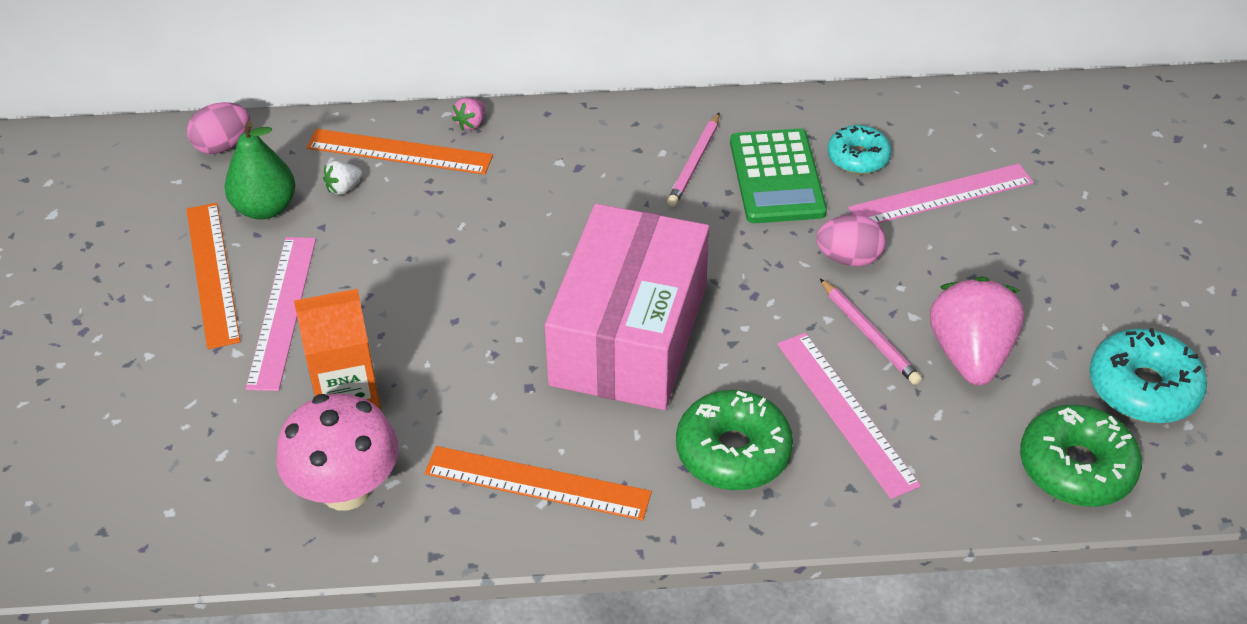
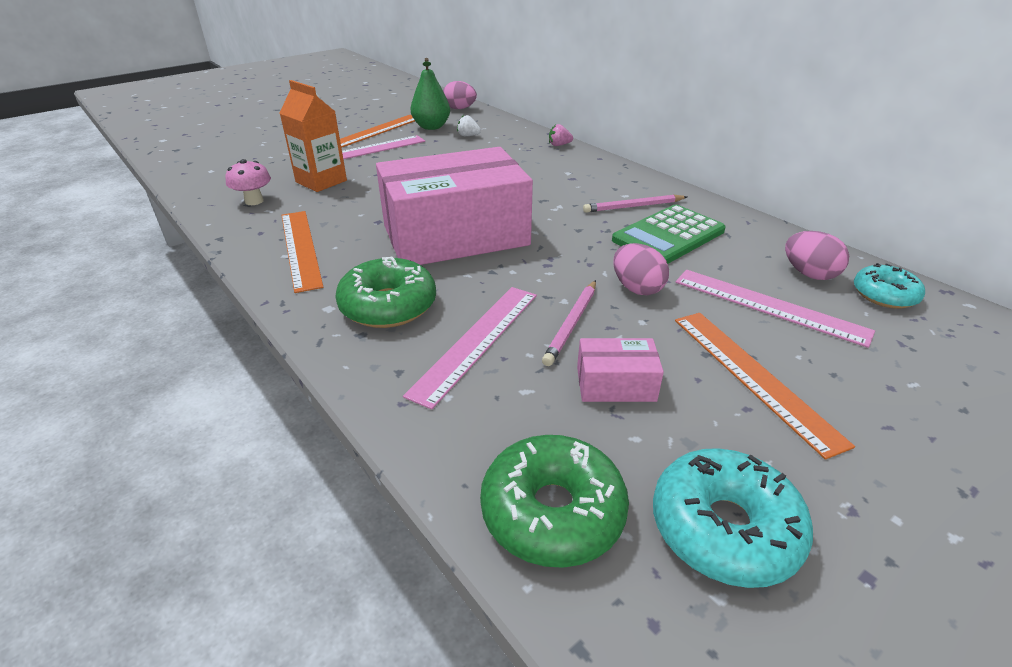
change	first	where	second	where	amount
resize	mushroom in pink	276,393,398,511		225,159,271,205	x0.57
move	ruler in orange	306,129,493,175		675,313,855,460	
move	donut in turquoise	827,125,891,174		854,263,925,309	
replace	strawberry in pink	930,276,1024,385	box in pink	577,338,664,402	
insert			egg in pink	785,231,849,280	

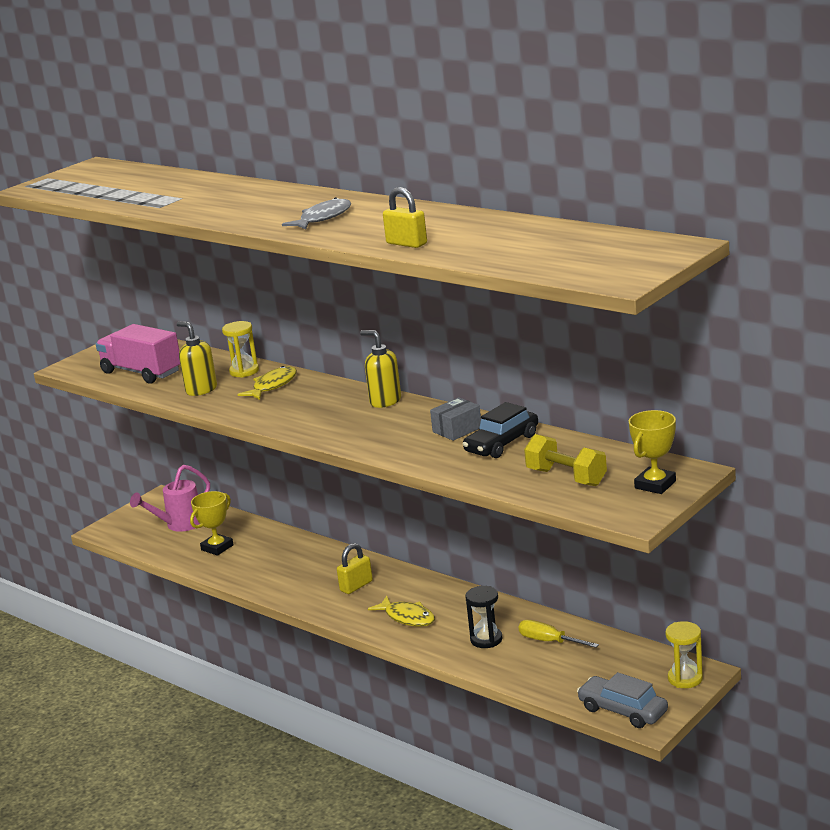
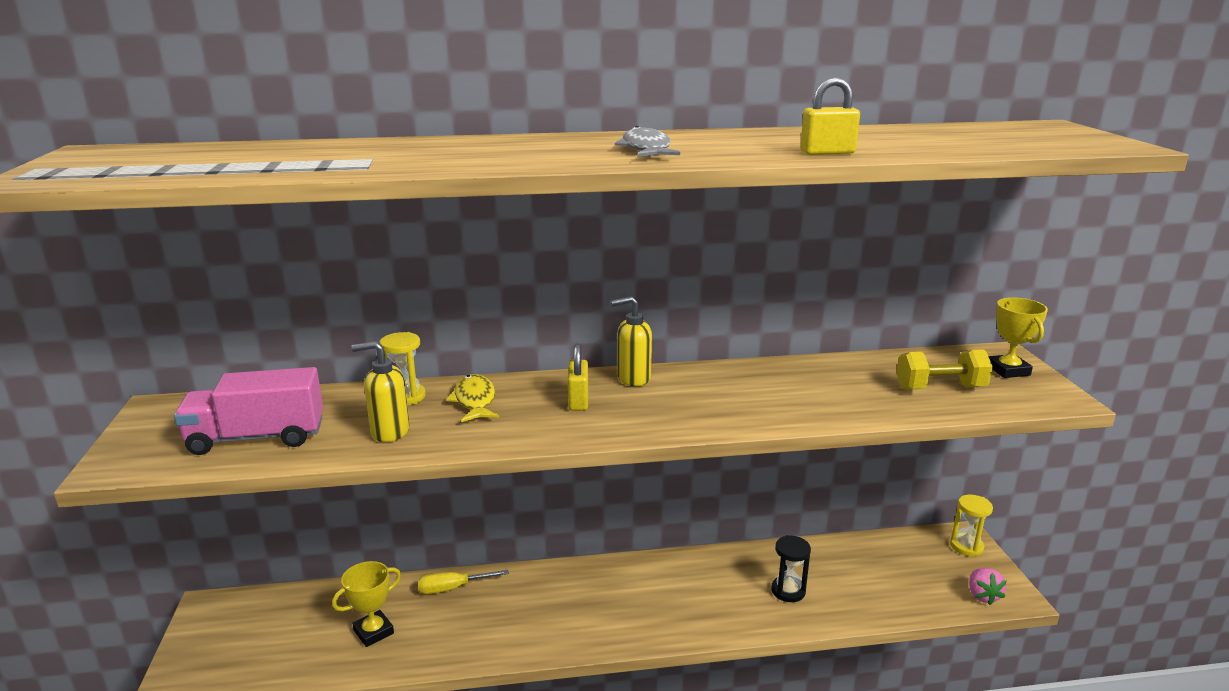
change	first	where	second	where	amount
delete	watering can in pink	130,465,210,532			
rotate	trophy in yellow	190,491,234,556		332,561,401,647	60 degrees clockwise
move	padlock in yellow	337,543,373,594		568,344,588,411	
delete	fish in yellow	368,596,435,627			
delete	box in grey	430,397,481,441			
delete	car in black	462,402,538,458			
move	screwdriver in yellow	519,620,599,648		418,570,509,594	
replace	car in grey	577,672,668,728	strawberry in pink	969,568,1006,605	

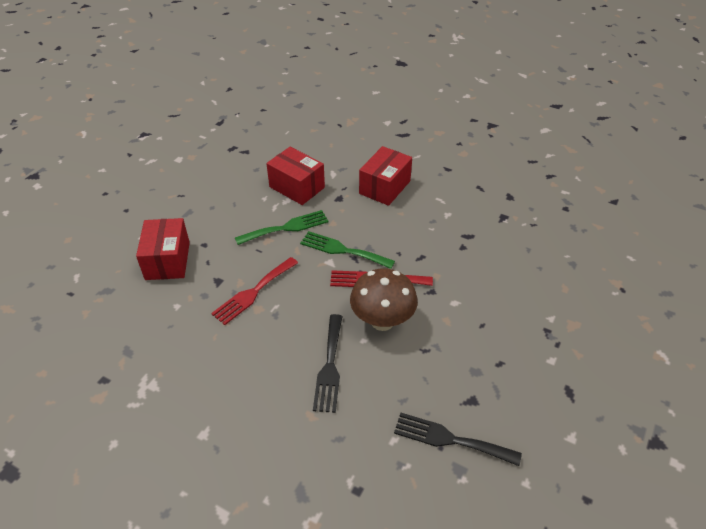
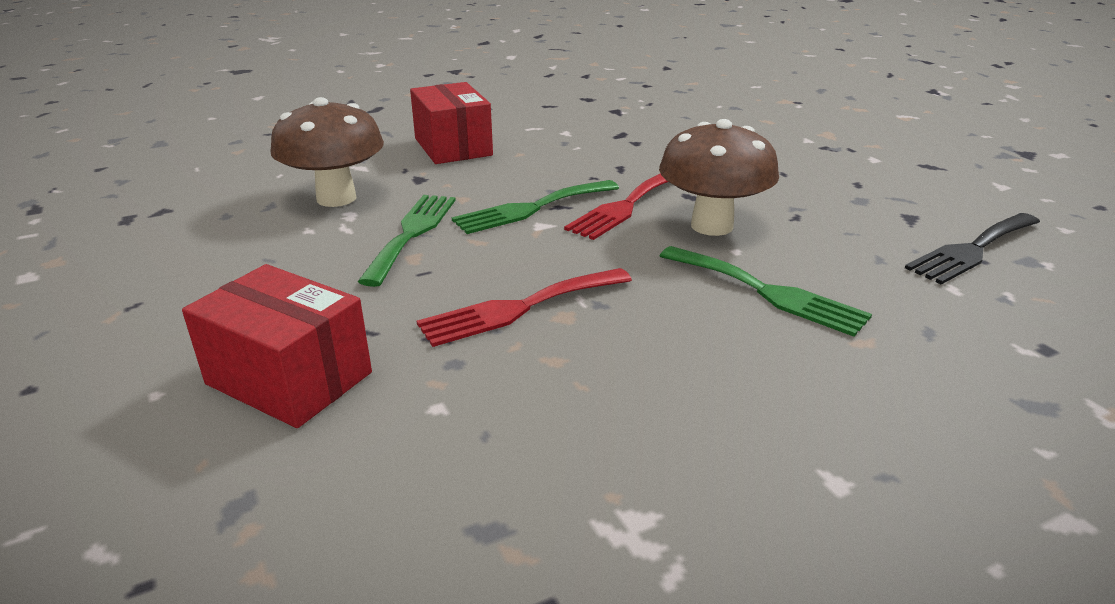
change	first	where	second	where	amount
rotate	fork in red	211,257,298,325		417,268,632,347	75 degrees clockwise
replace	box in red	266,147,325,205	mushroom in brown	270,97,384,207	
recolor	fork in black	313,314,343,413	fork in green	660,246,872,337	

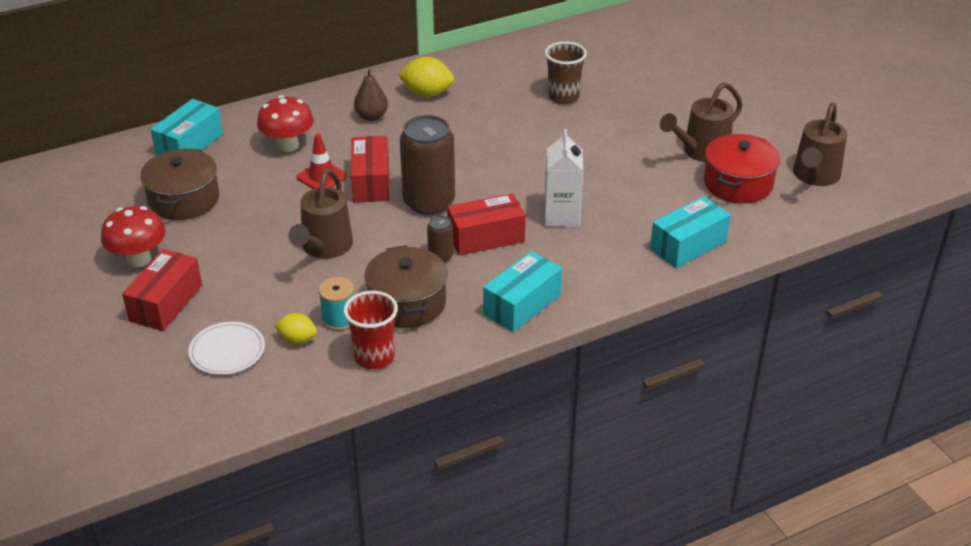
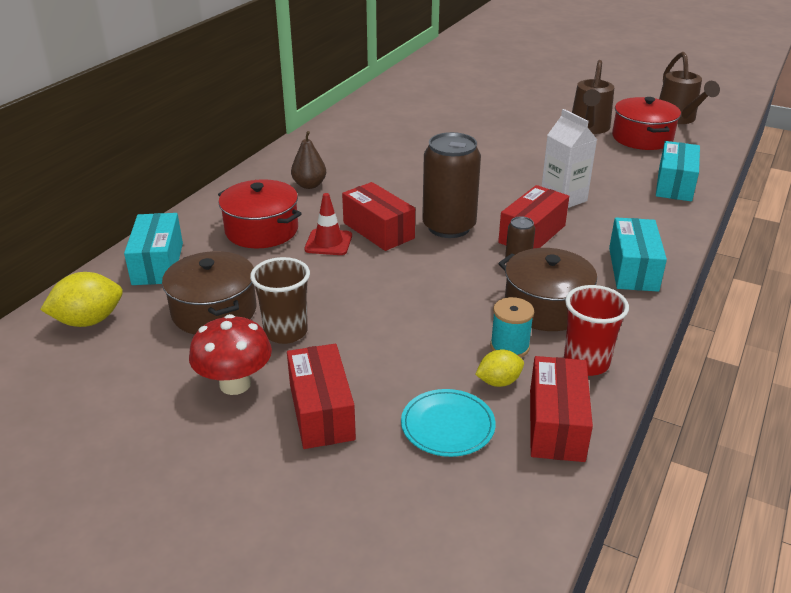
change	first	where	second	where	amount
recolor	plate in white	188,322,265,375	plate in turquoise	401,389,496,457	
replace	mushroom in red	257,95,314,152	pot in red	218,179,302,248	
delete	watering can in brown	289,169,353,259			
move	lemon in yellow	398,57,454,97		40,272,123,327	
move	cup in brown	545,41,587,104		250,257,310,344	
insert			box in red	530,356,593,462	

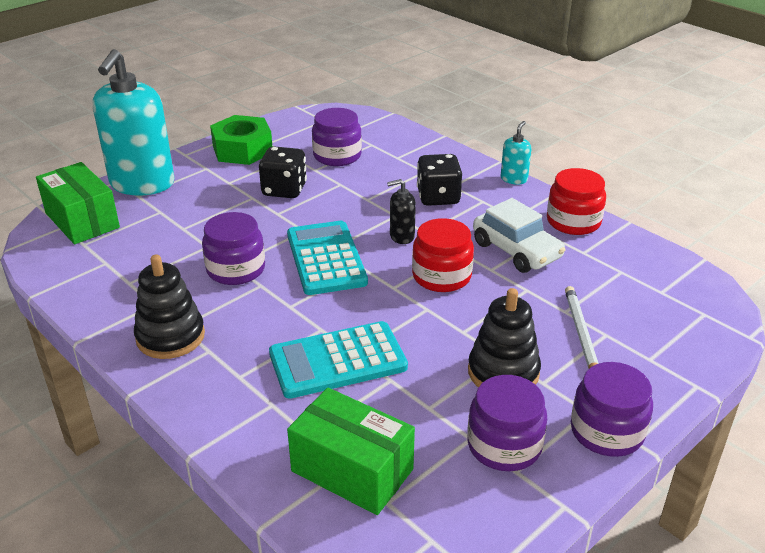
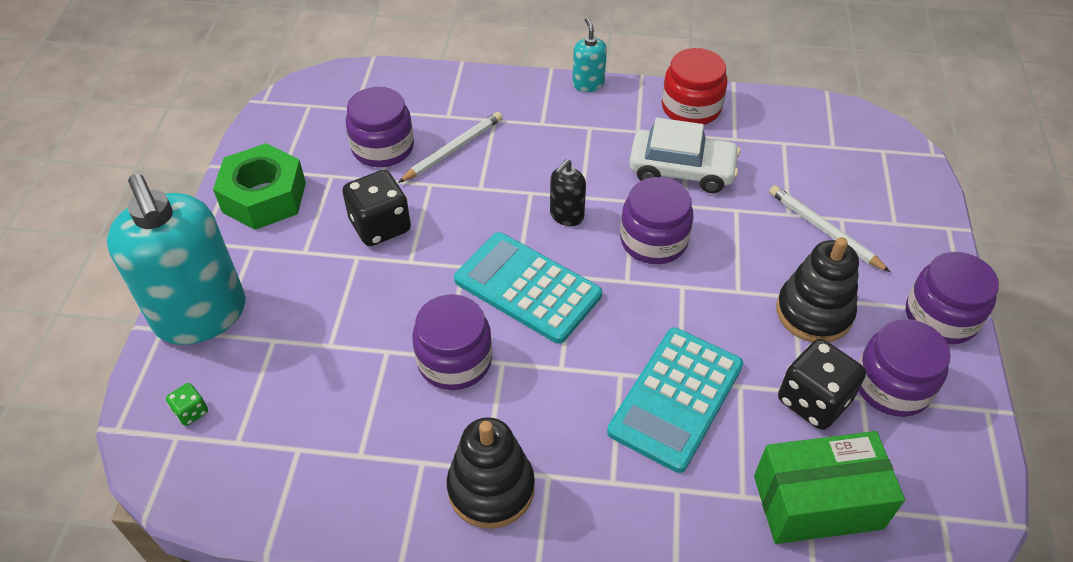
change	first	where	second	where	amount
replace	box in green	36,162,120,244	dice in green	166,383,208,426	
recolor	jar in red	412,218,474,292	jar in purple	620,177,693,264	
move	dice in black	417,154,462,206		778,339,866,430	
insert			pencil in white	398,112,503,183	

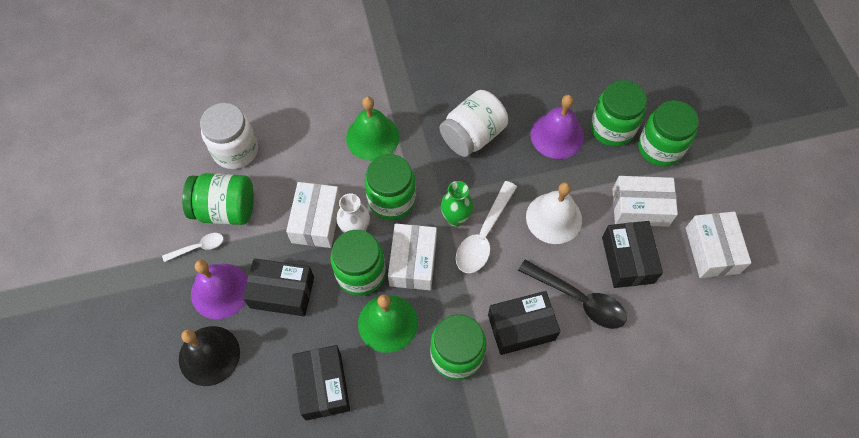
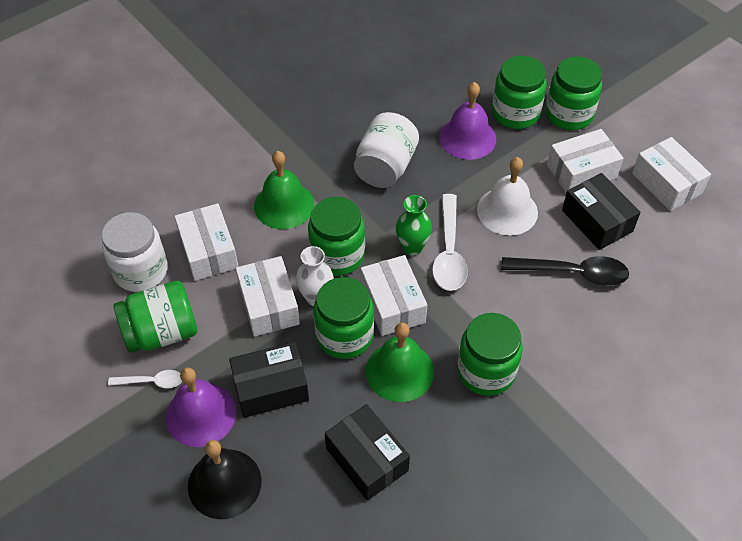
change	first	where	second	where	amount
rotate	spoon in white	162,233,223,262		108,370,182,388	45 degrees clockwise
delete	box in black	488,291,560,355			
insert			box in white	174,203,239,281	

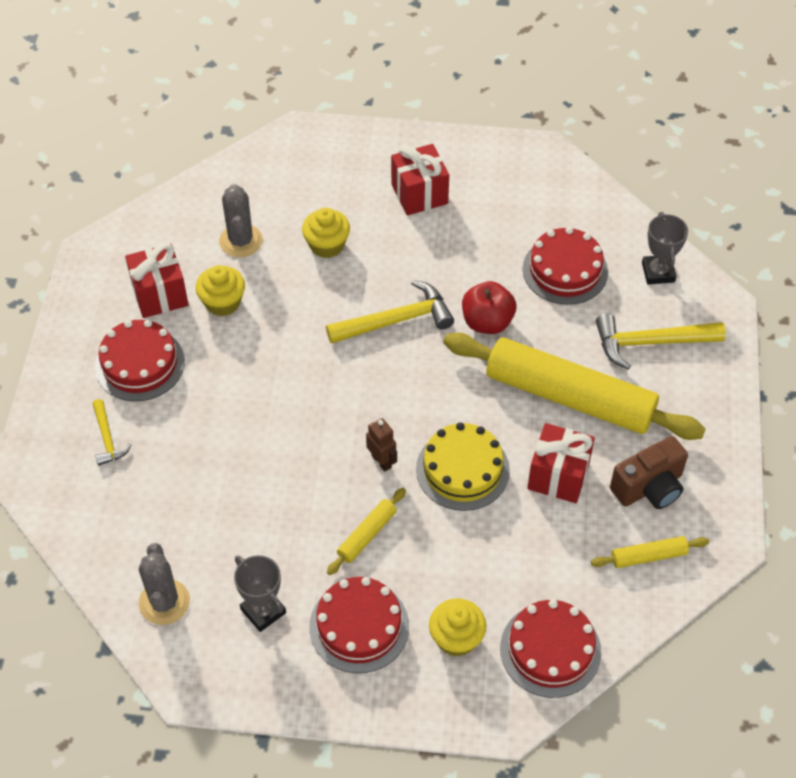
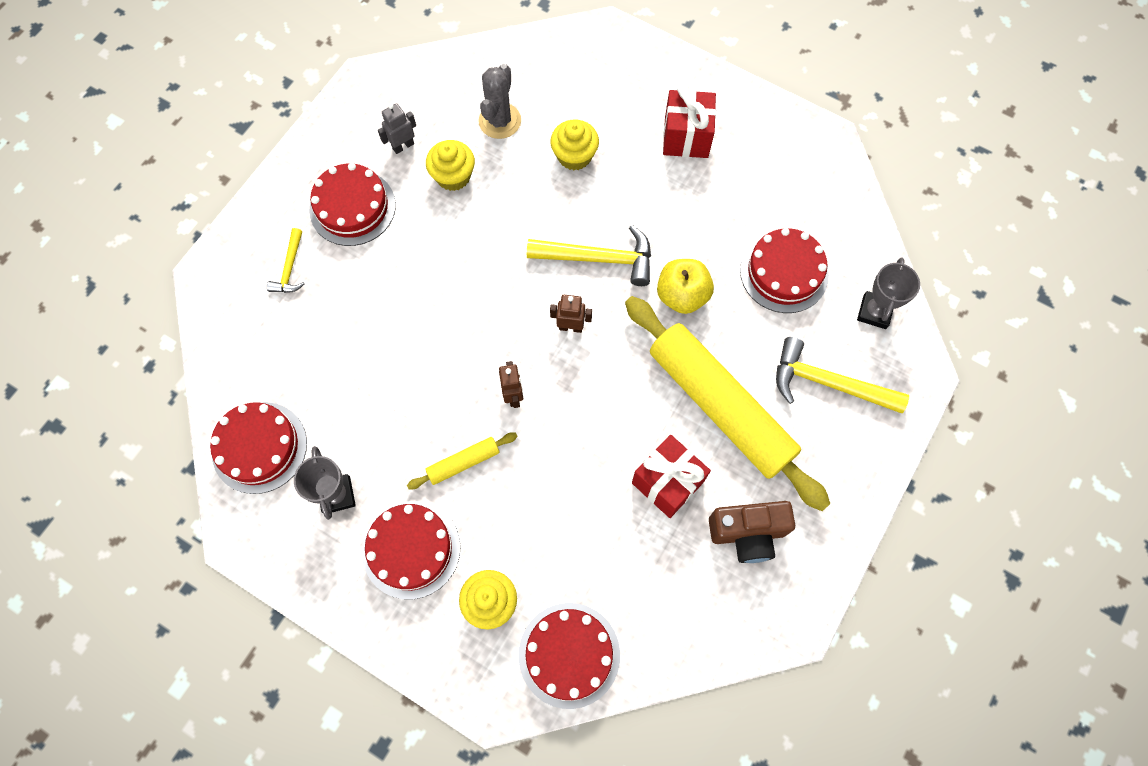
change	first	where	second	where	amount
replace	gift in red	125,243,189,318	robot in grey	378,103,416,154	
replace	cactus in grey	139,543,190,625	cake in red	210,402,307,494	
delete	cake in yellow	416,422,510,511			
recolor	apple in red	462,281,516,334	apple in yellow	657,259,714,314	
delete	rolling pin in yellow	591,536,709,568			
insert			robot in brown	550,295,592,333	

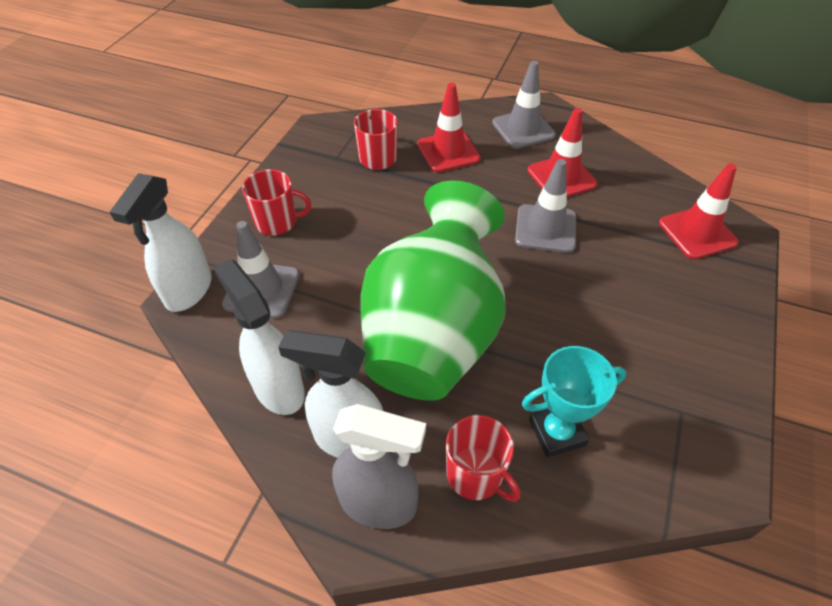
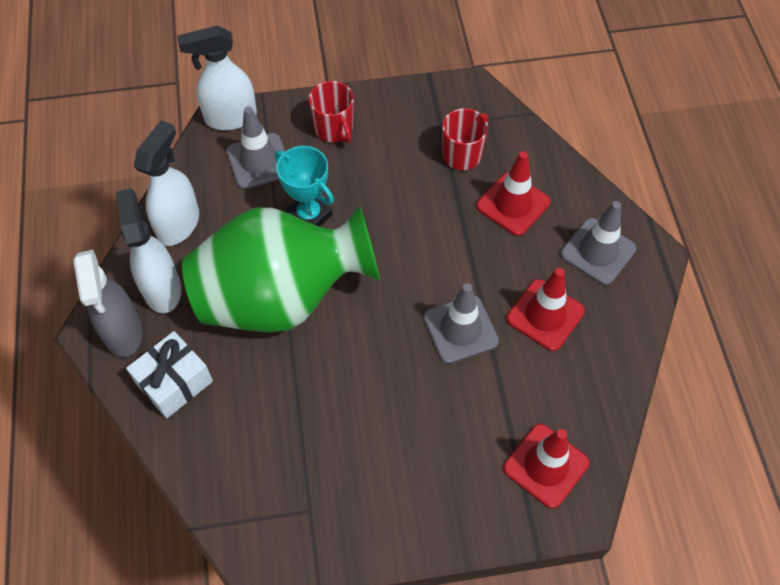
change	first	where	second	where	amount
replace	mug in red	446,415,521,502	gift in white	126,331,213,418	
move	trophy in turquoise	522,346,626,458		275,146,334,226	

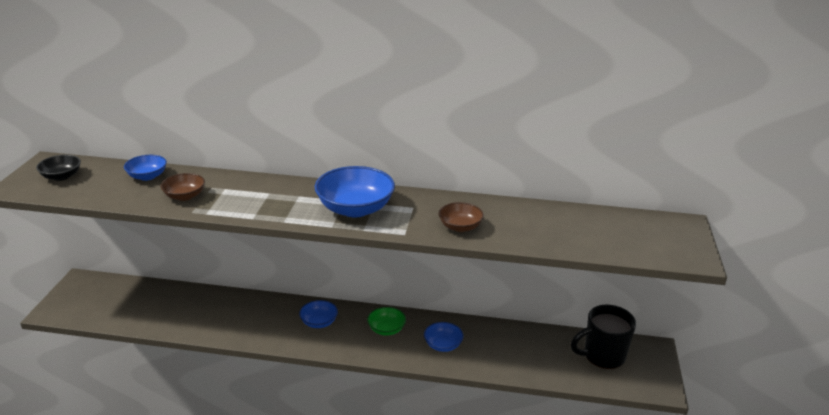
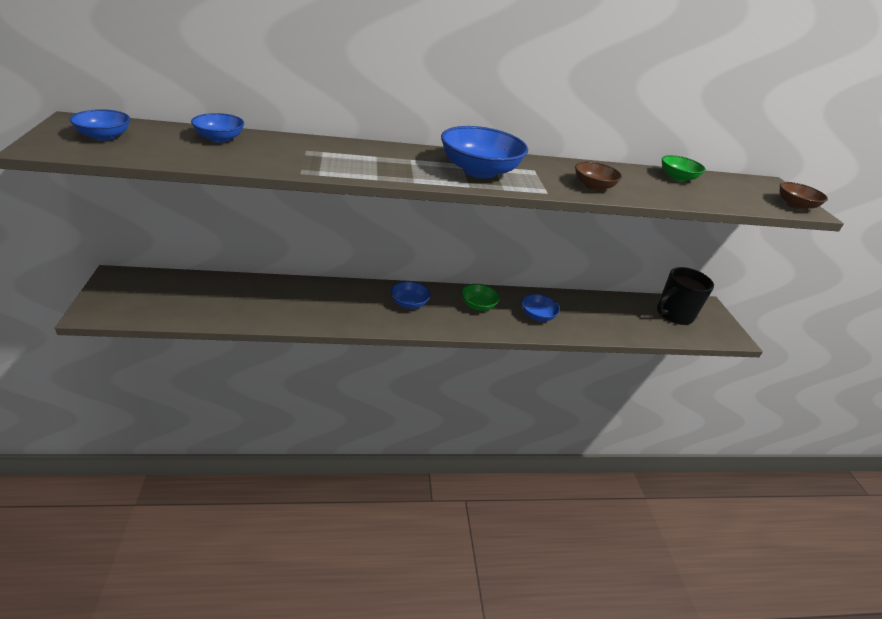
change	first	where	second	where	amount
recolor	bowl in black	36,155,81,181	bowl in blue	69,109,130,141	
move	bowl in brown	161,173,205,201		780,182,828,210	
insert			bowl in green	662,155,706,182	

